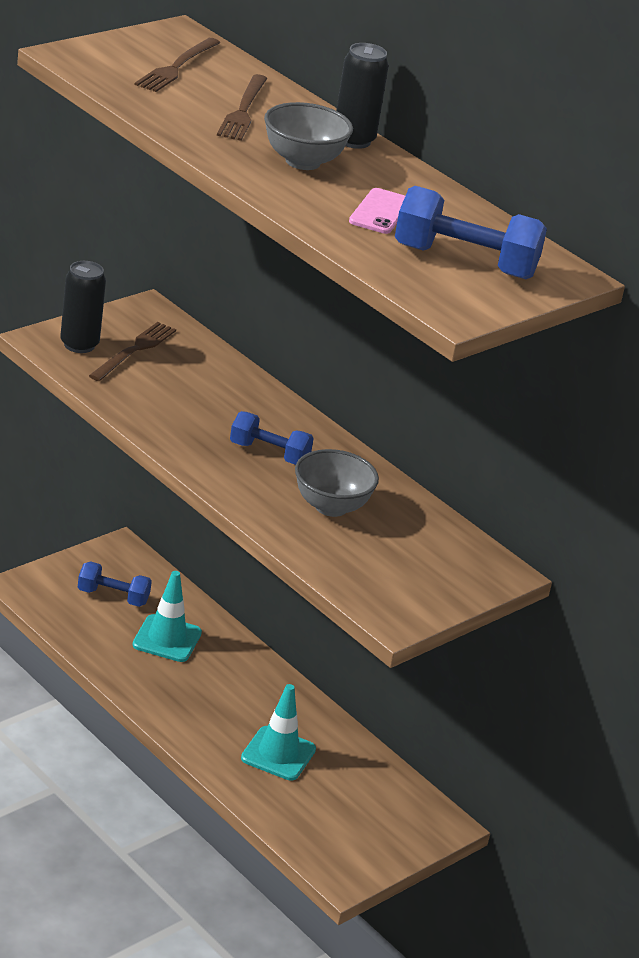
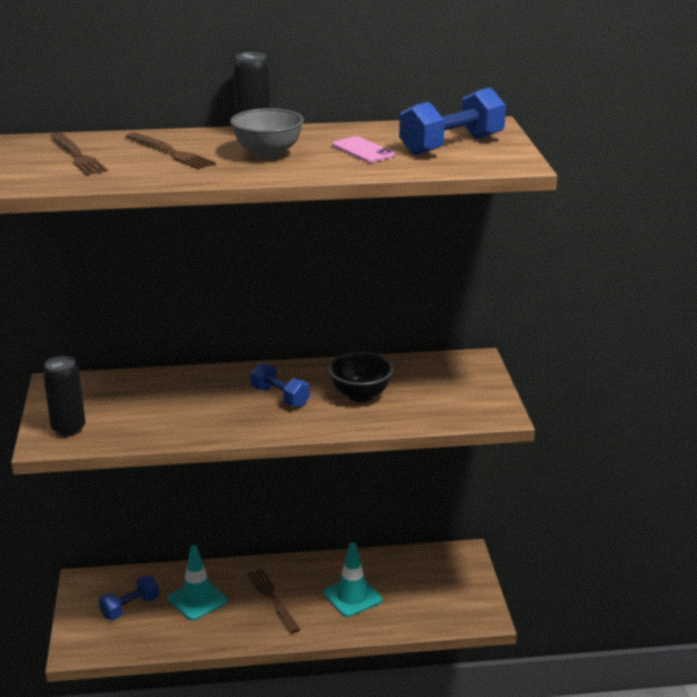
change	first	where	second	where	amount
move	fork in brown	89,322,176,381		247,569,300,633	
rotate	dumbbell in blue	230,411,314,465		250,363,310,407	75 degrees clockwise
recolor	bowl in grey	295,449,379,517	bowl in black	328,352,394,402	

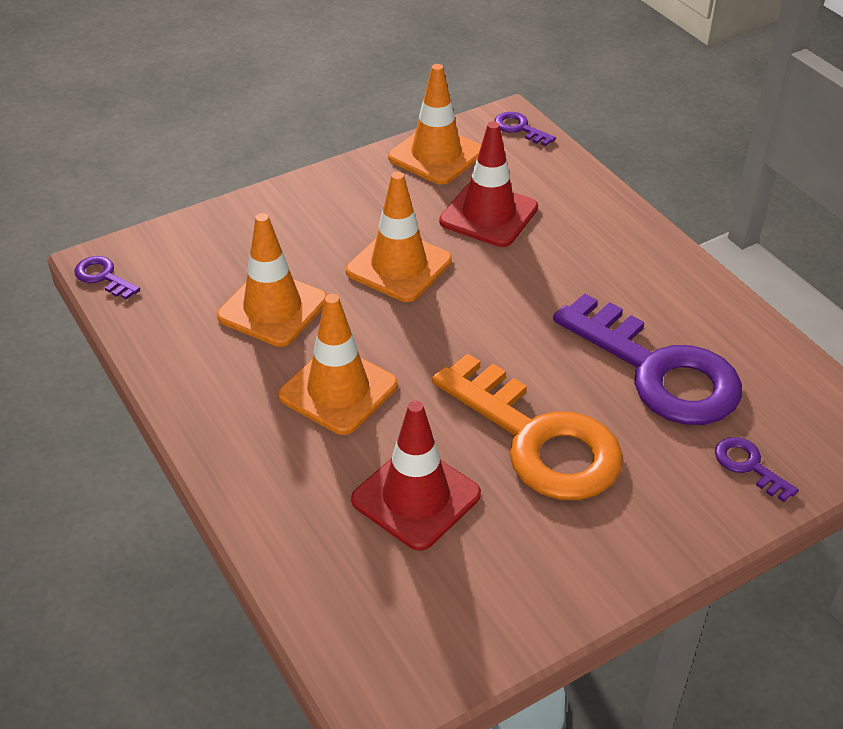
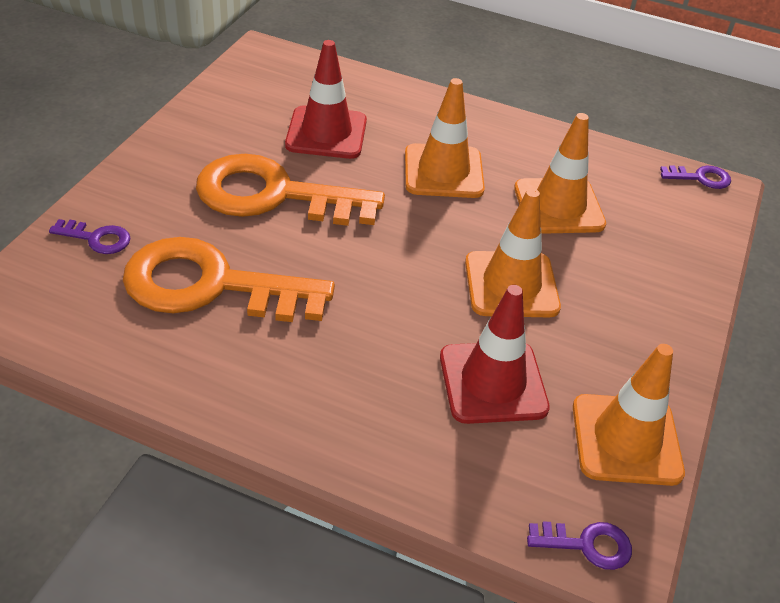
change	first	where	second	where	amount
recolor	key in purple	553,293,742,425	key in orange	123,237,335,322	

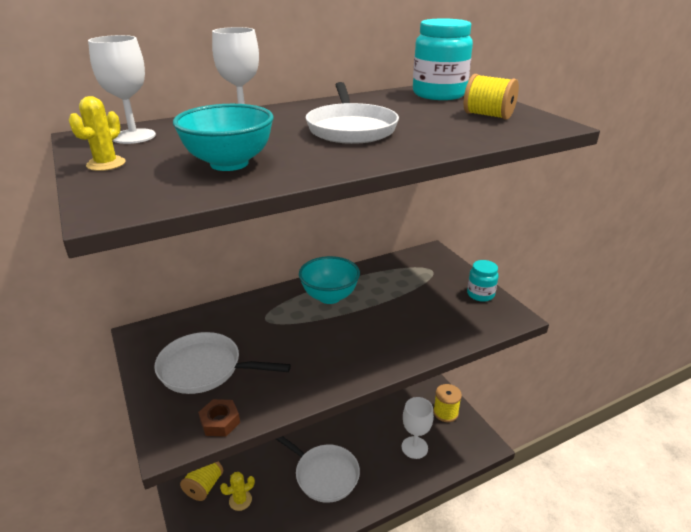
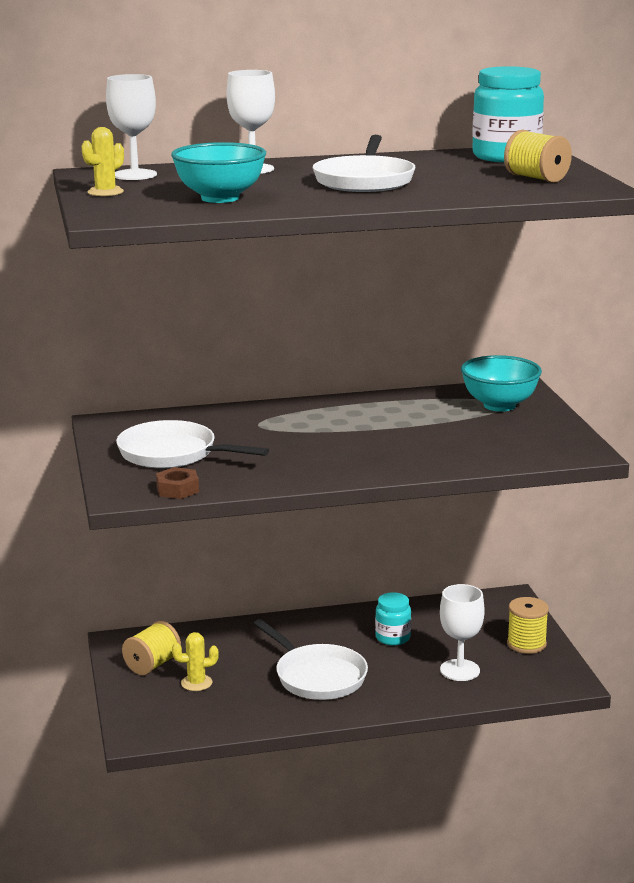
change	first	where	second	where	amount
move	bowl in turquoise	299,256,360,304		461,355,542,412	
move	jar in turquoise	467,260,499,302		375,592,411,645	

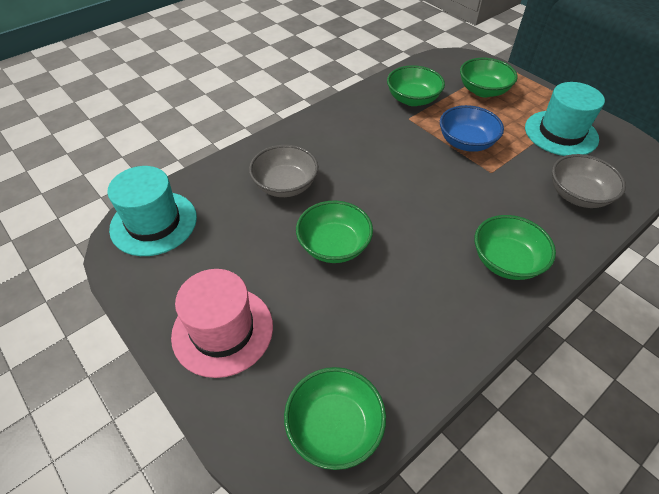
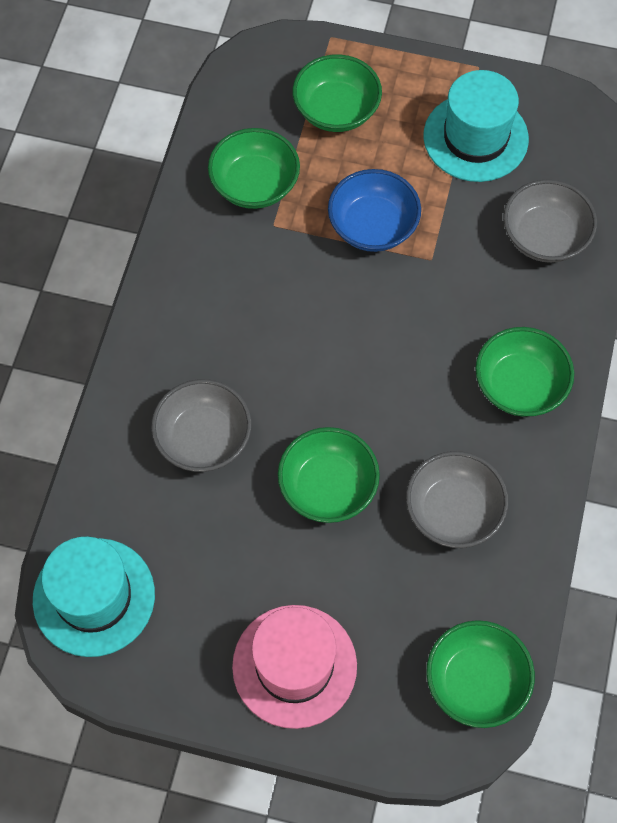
change	first	where	second	where	amount
insert			bowl in grey	406,451,509,548	

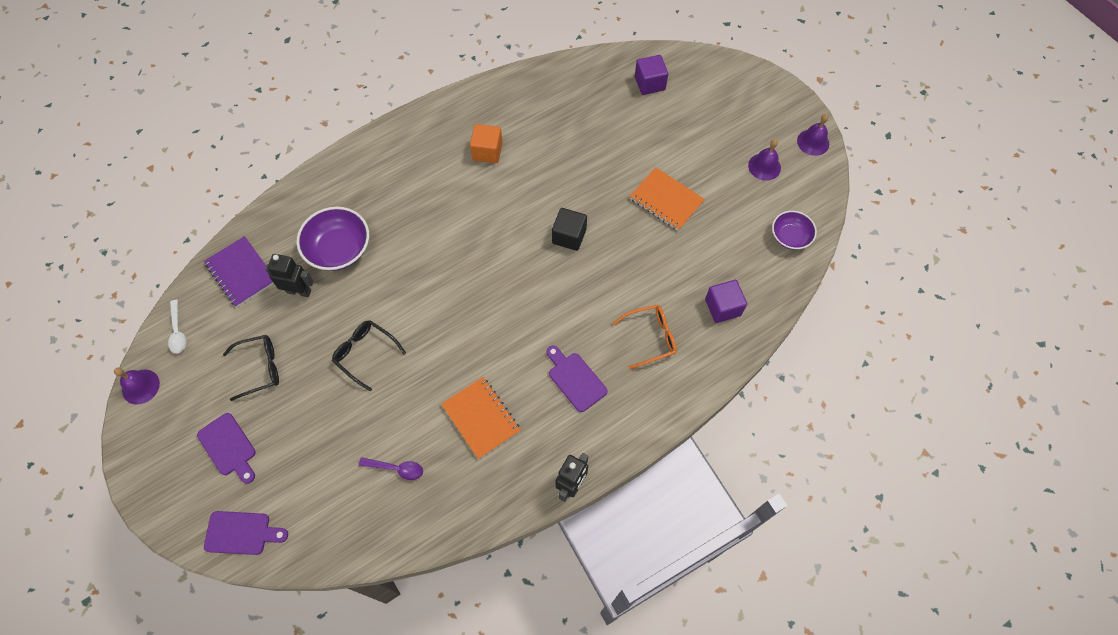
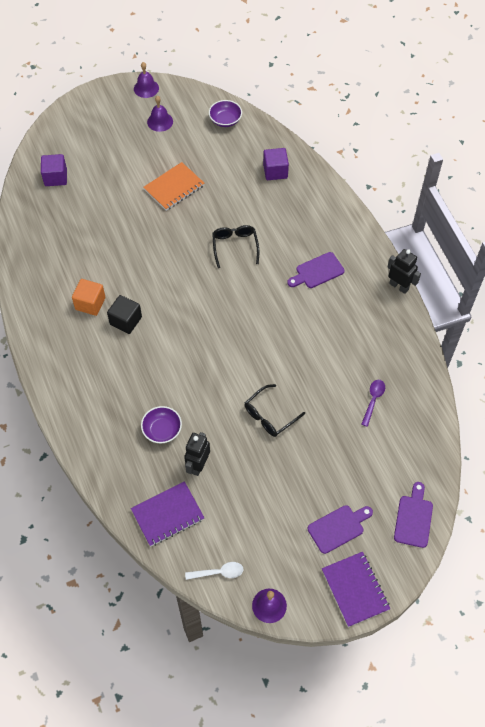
change	first	where	second	where	amount
move	glasses in black	223,335,279,401		212,225,259,268	
resize	bowl in purple	297,207,369,271		141,406,182,443	x0.62
delete	notebook in orange	441,377,521,459			
move	cube in black	552,208,587,251		107,295,142,334	
delete	glasses in orange	613,305,677,369			
insert			notebook in purple	322,552,390,627	

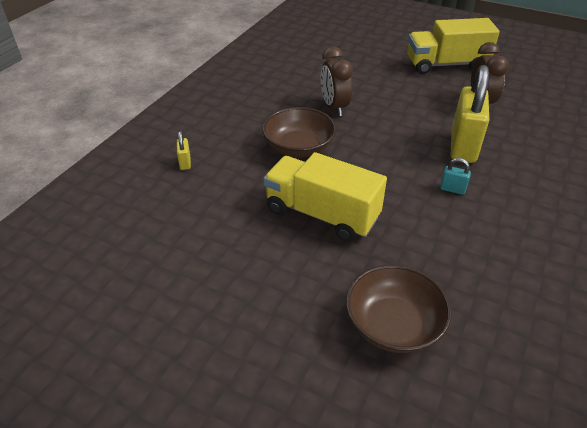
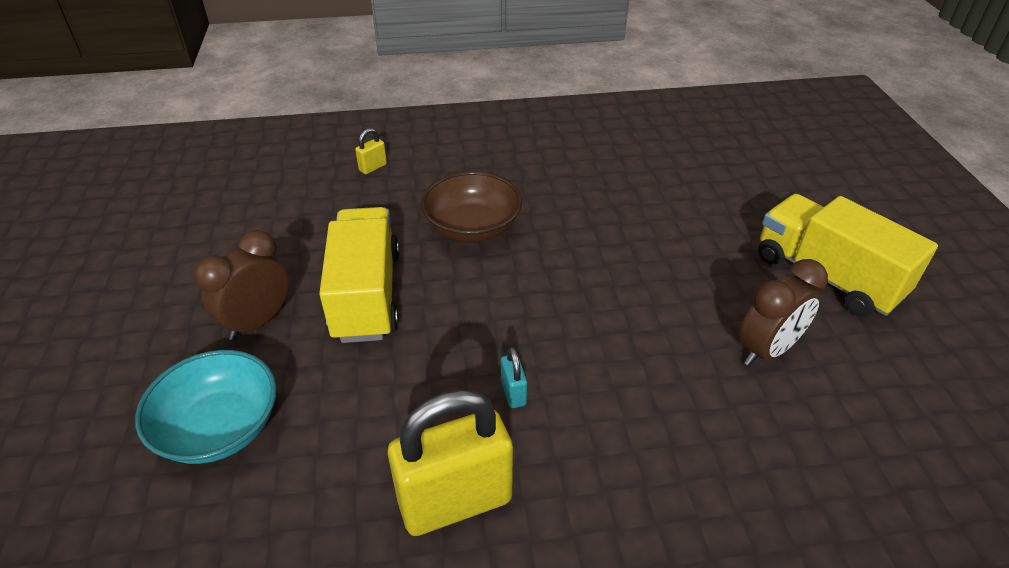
change	first	where	second	where	amount
move	clock in brown	321,46,353,116		194,230,289,340	
recolor	bowl in brown	346,265,452,353	bowl in turquoise	135,350,277,464	
move	padlock in yellow	451,65,489,163		388,390,513,536	

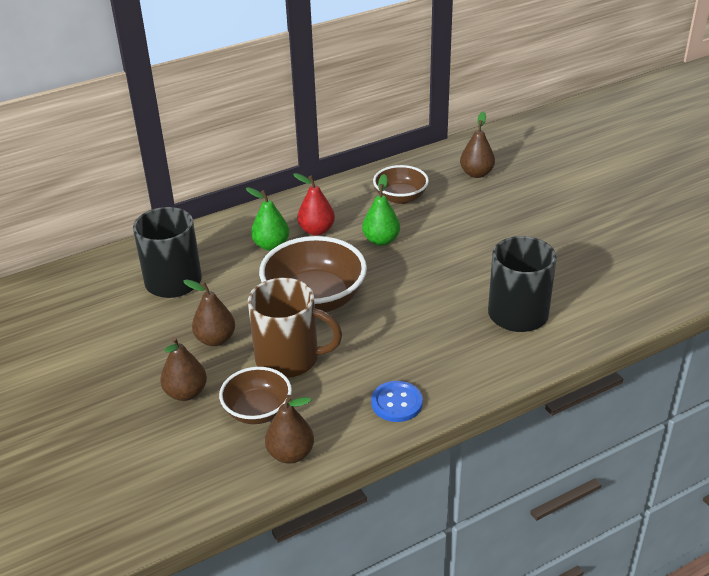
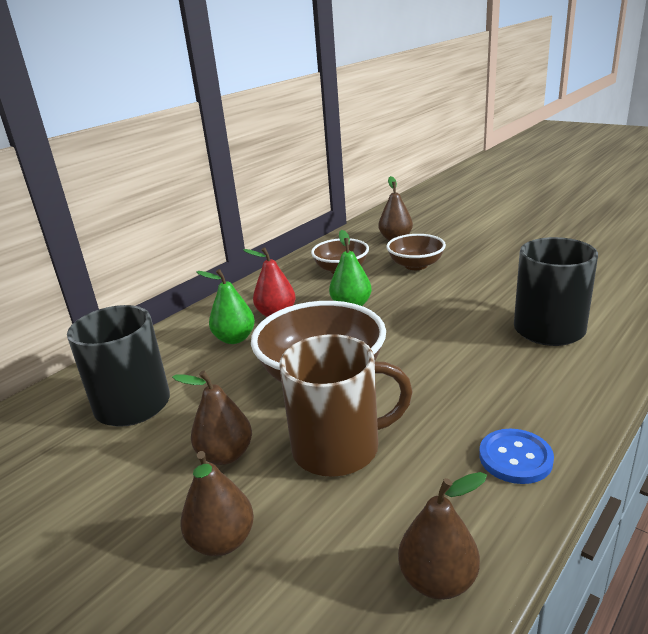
change	first	where	second	where	amount
move	bowl in brown	219,367,292,424		386,234,446,270	

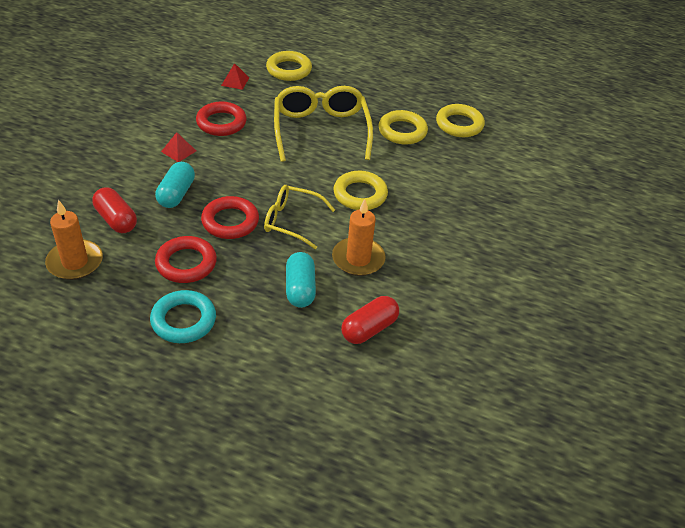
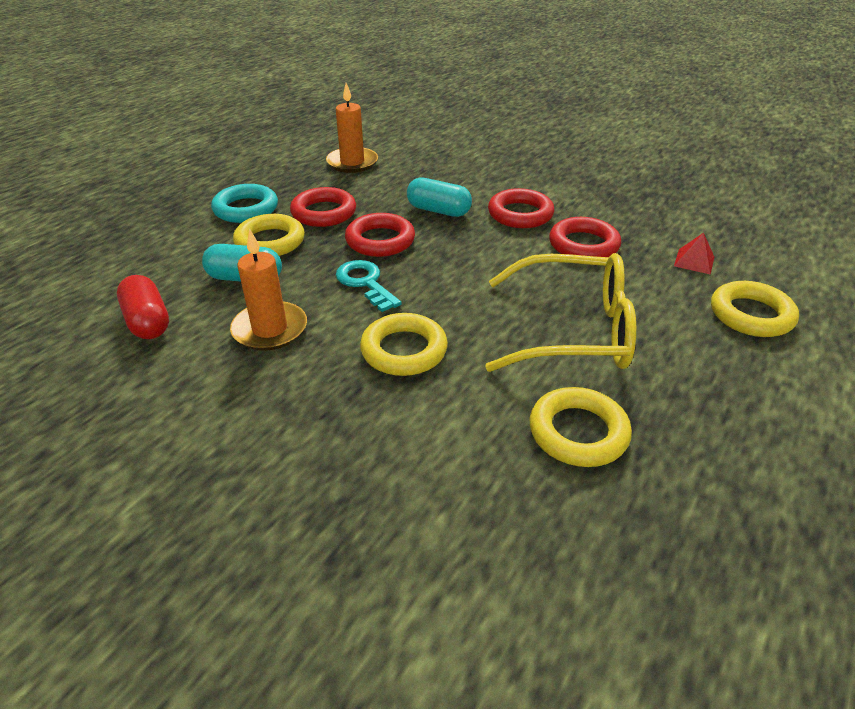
change	first	where	second	where	amount
delete	capsule in red	92,187,137,233			
replace	pyramid in red	161,132,196,162	ring in red	488,188,554,228	
replace	glasses in yellow	264,185,335,249	key in turquoise	336,260,402,312	
move	ring in yellow	436,104,485,137		233,214,305,256	

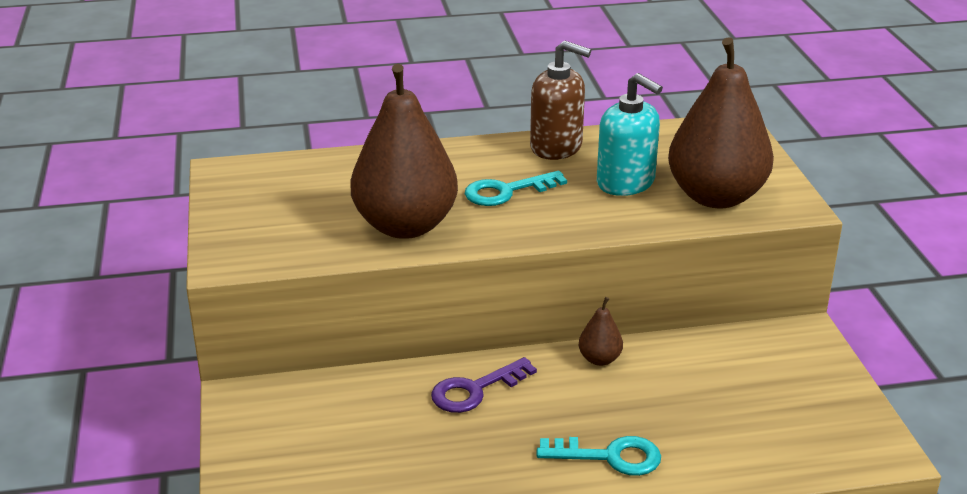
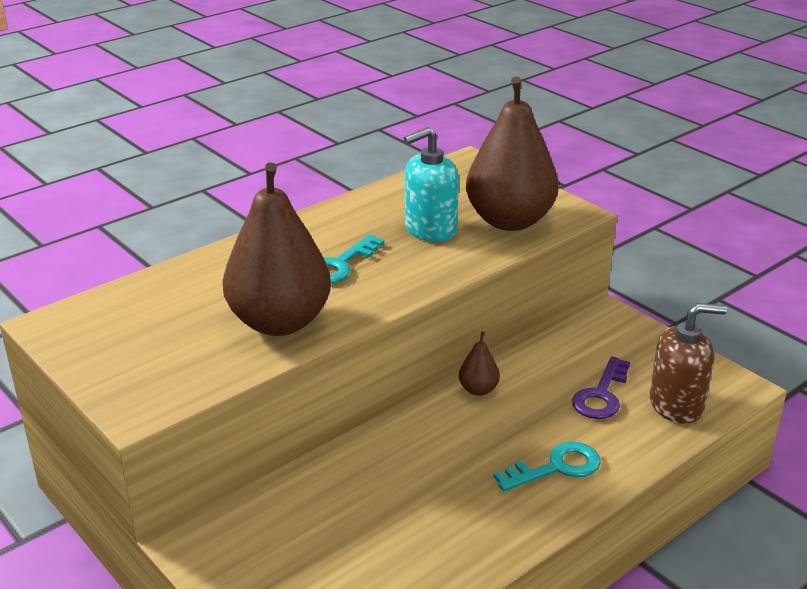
change	first	where	second	where	amount
move	key in purple	431,357,537,413		572,356,630,419	
move	soap dispenser in brown	530,41,591,160		650,303,727,424	
rotate	soap dispenser in turquoise	597,73,663,196		403,127,459,242	135 degrees clockwise

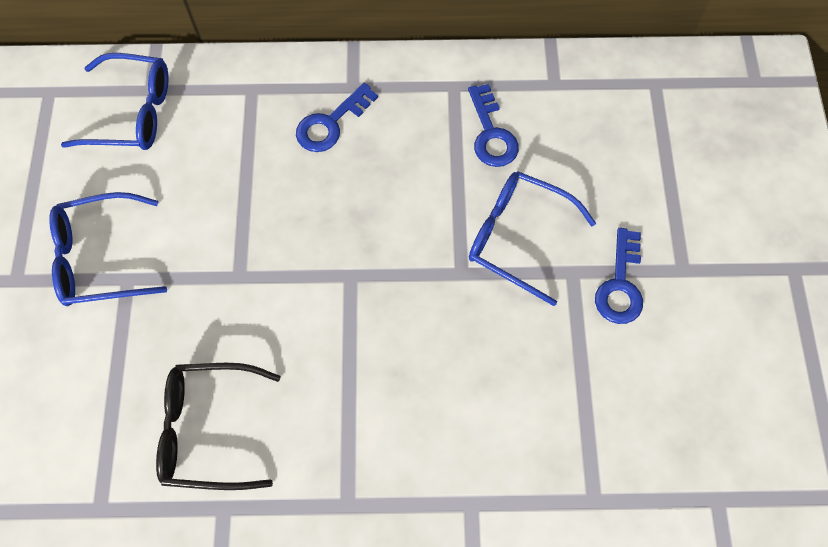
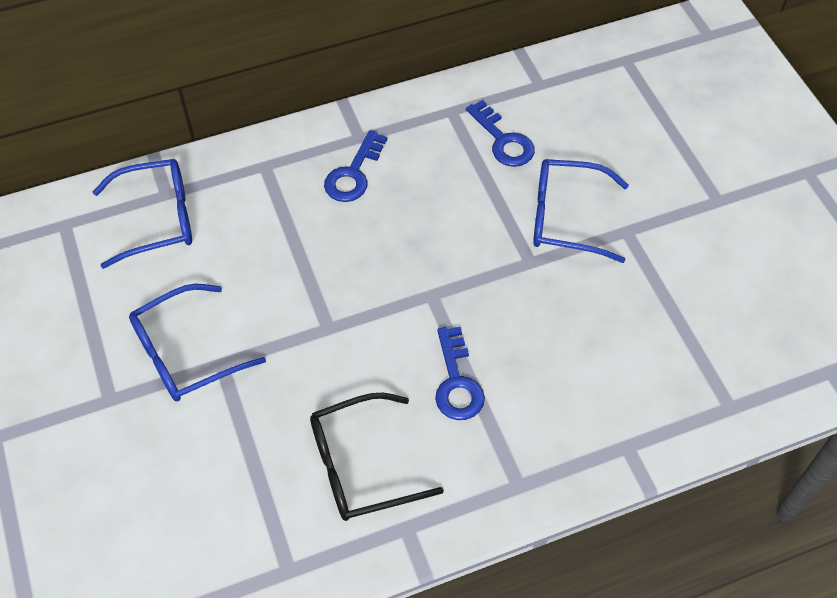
change	first	where	second	where	amount
move	key in blue	595,228,643,324		435,327,485,420	

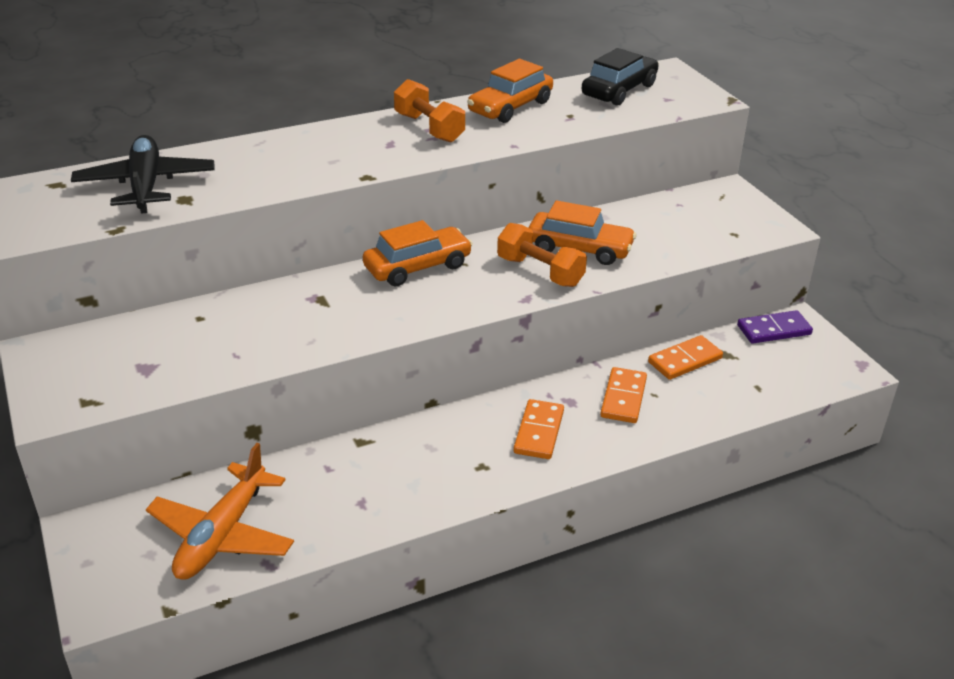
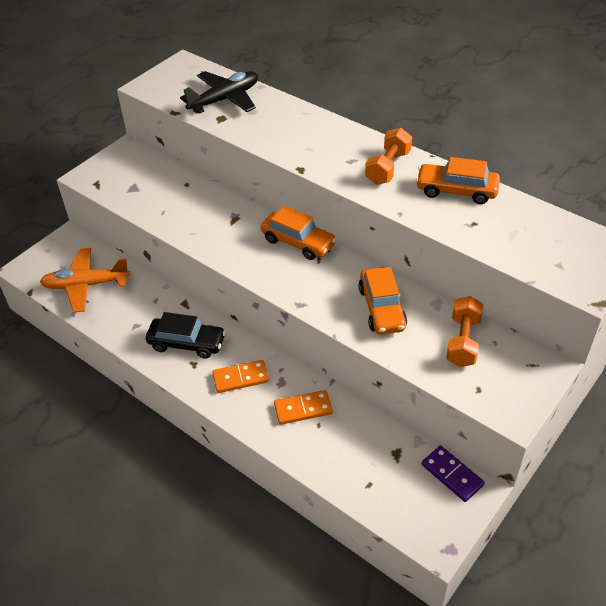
change	first	where	second	where	amount
move	dumbbell in orange	497,223,587,287		446,296,483,367	
move	car in black	582,48,659,106		146,312,226,359	
delete	domino in orange	648,335,723,380			

